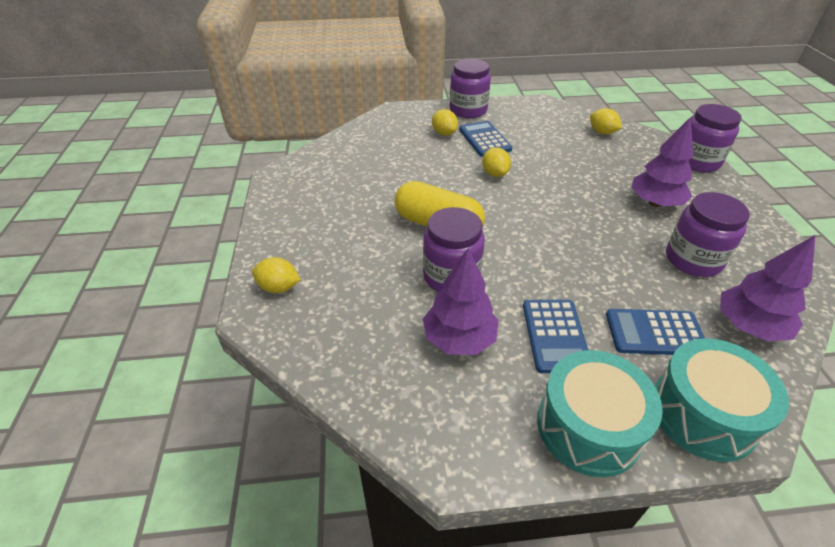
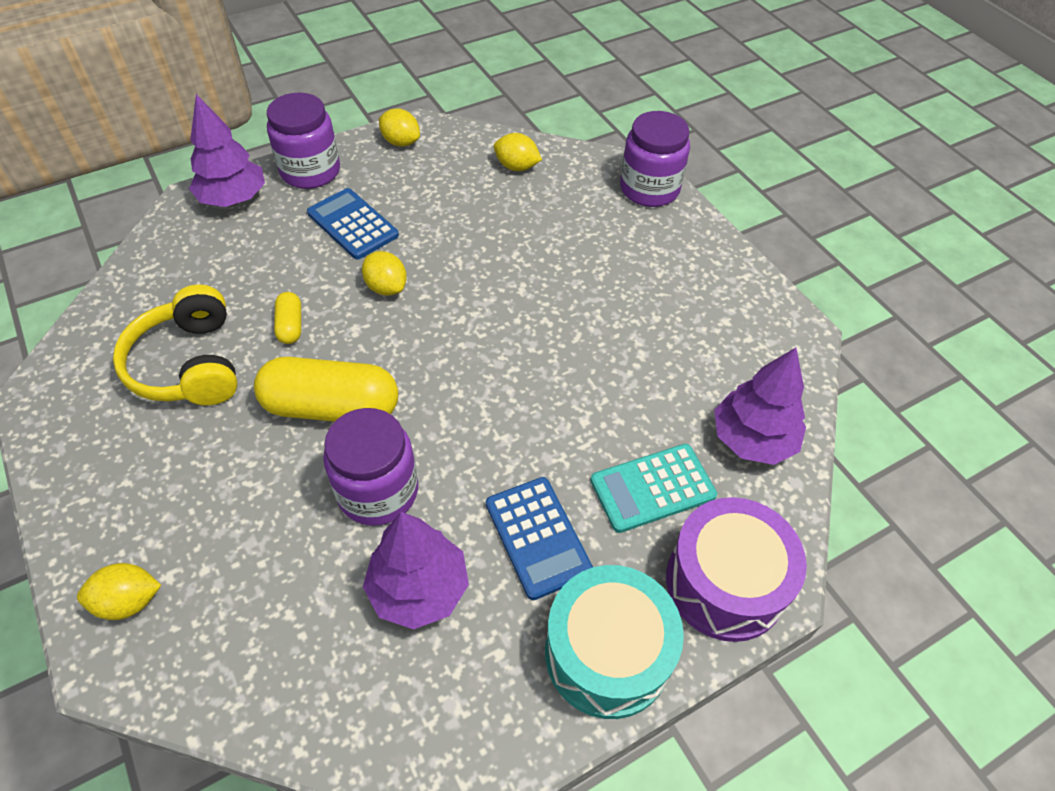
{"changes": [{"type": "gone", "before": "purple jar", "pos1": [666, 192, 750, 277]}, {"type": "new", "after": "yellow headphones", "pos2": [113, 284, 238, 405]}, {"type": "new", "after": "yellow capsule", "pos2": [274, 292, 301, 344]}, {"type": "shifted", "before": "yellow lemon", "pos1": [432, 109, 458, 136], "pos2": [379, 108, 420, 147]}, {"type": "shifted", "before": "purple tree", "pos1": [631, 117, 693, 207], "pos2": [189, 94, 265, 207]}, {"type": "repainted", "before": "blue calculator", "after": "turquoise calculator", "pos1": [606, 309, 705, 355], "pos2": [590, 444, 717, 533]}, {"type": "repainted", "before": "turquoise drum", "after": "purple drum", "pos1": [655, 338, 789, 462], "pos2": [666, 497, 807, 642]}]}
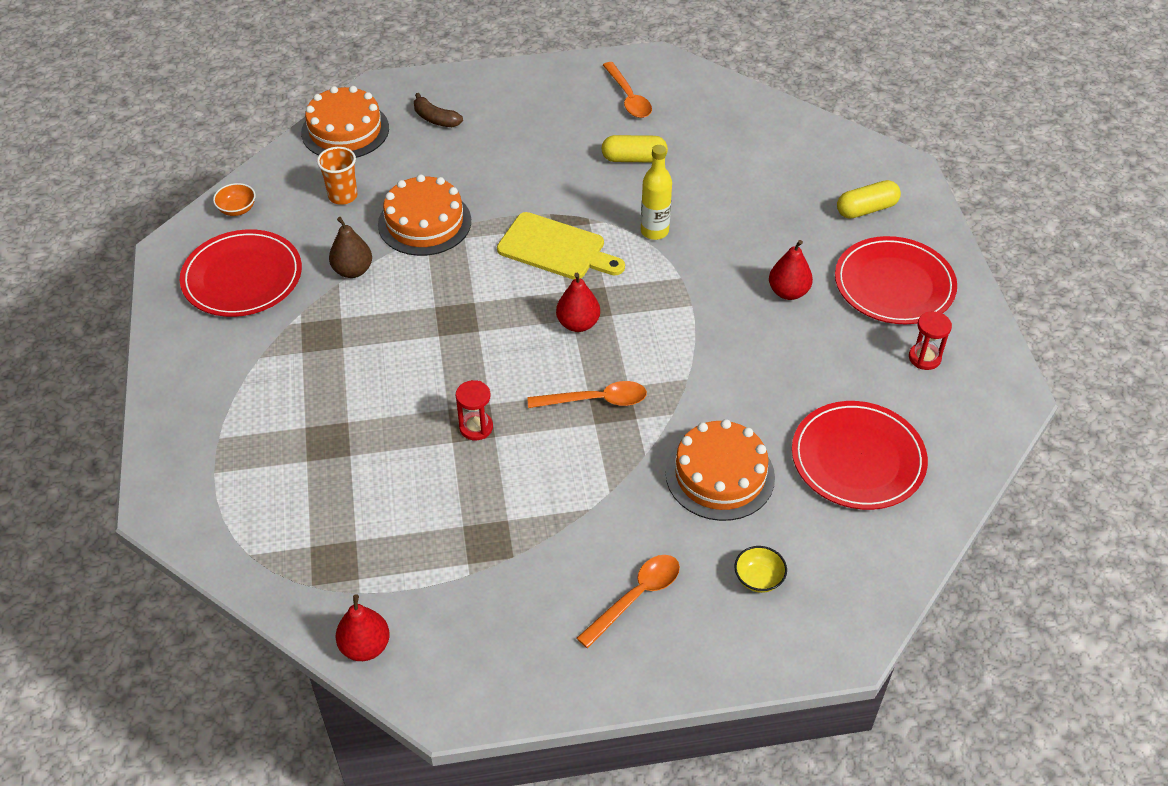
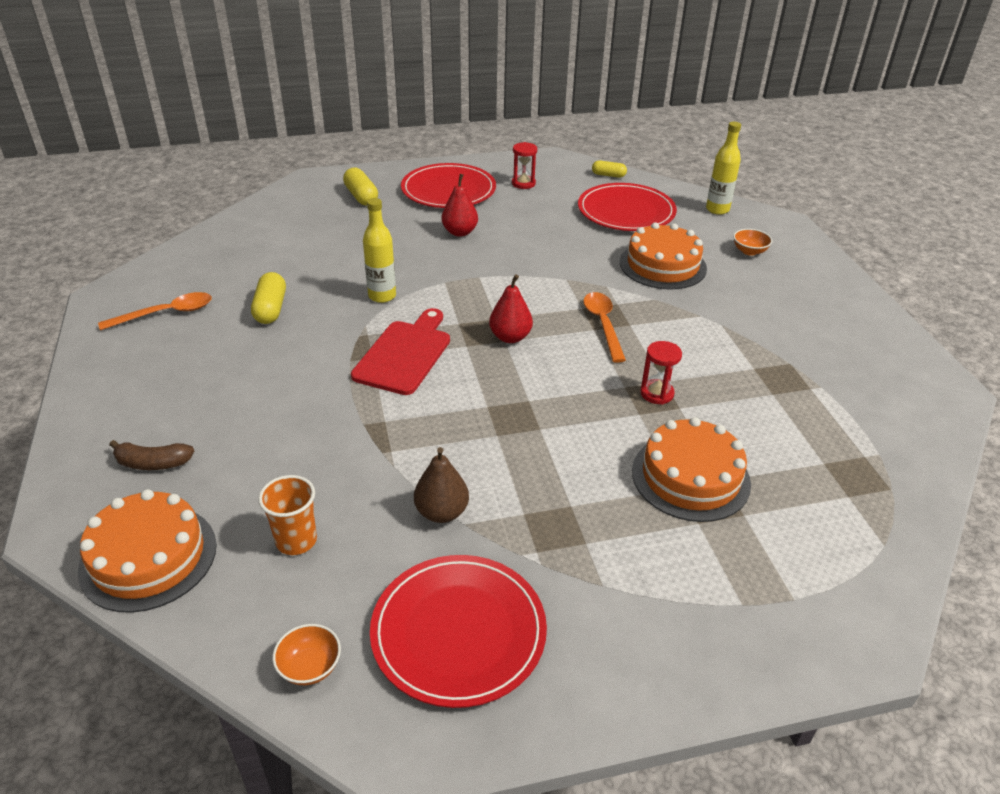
{"changes": [{"type": "gone", "before": "red pear", "pos1": [336, 594, 390, 661]}, {"type": "gone", "before": "orange spoon", "pos1": [577, 555, 680, 648]}, {"type": "new", "after": "yellow capsule", "pos2": [592, 160, 627, 178]}, {"type": "new", "after": "yellow bottle", "pos2": [706, 122, 741, 215]}, {"type": "shifted", "before": "orange cake", "pos1": [378, 174, 471, 256], "pos2": [632, 417, 751, 522]}, {"type": "repainted", "before": "yellow cutting board", "after": "red cutting board", "pos1": [497, 212, 625, 279], "pos2": [351, 308, 450, 395]}, {"type": "repainted", "before": "yellow bowl", "after": "orange bowl", "pos1": [734, 546, 787, 593], "pos2": [733, 229, 772, 256]}, {"type": "rotated", "before": "brown banana", "pos1": [414, 93, 463, 127], "pos2": [109, 440, 194, 470], "turn": 60}]}
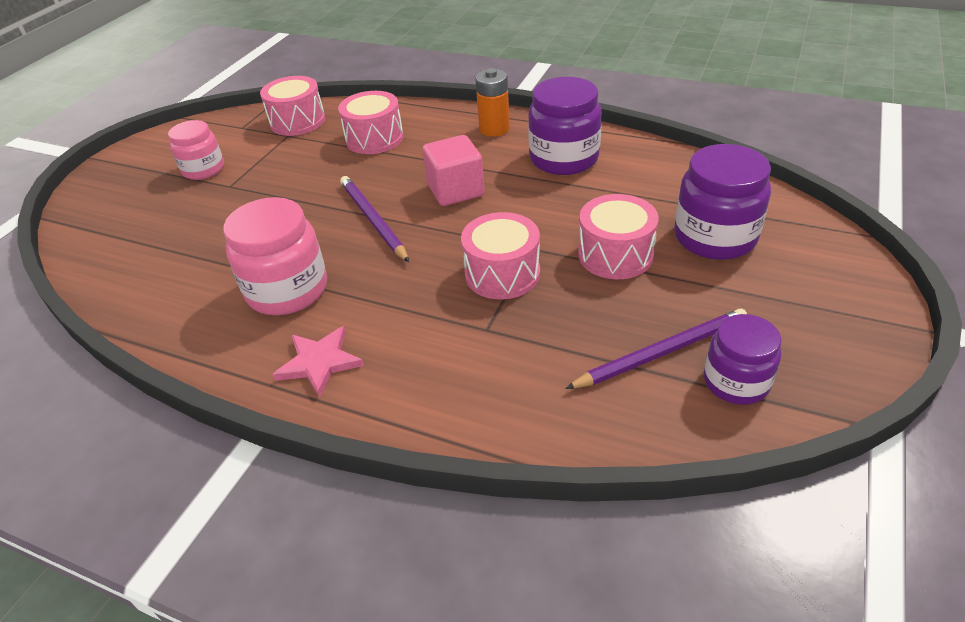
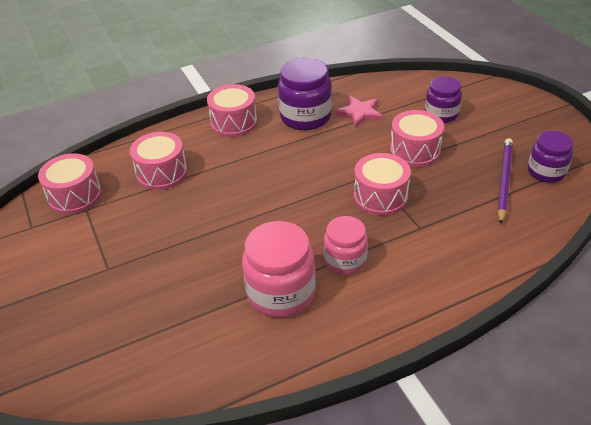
{"changes": [{"type": "gone", "before": "purple pencil", "pos1": [340, 176, 409, 262]}, {"type": "gone", "before": "pink cube", "pos1": [423, 135, 485, 206]}, {"type": "shifted", "before": "pink jar", "pos1": [168, 120, 224, 180], "pos2": [324, 216, 368, 275]}, {"type": "shifted", "before": "pink star", "pos1": [272, 326, 364, 398], "pos2": [334, 96, 383, 128]}, {"type": "swapped", "before": "orange battery", "after": "pink drum", "pos1": [475, 68, 510, 137], "pos2": [207, 84, 257, 137]}, {"type": "scaled", "before": "purple jar", "pos1": [674, 144, 771, 260], "pos2": [425, 76, 462, 123], "scale": 0.64}]}
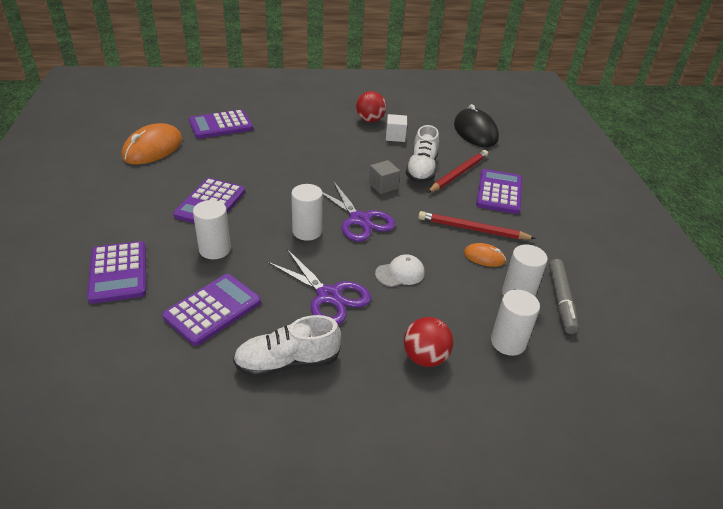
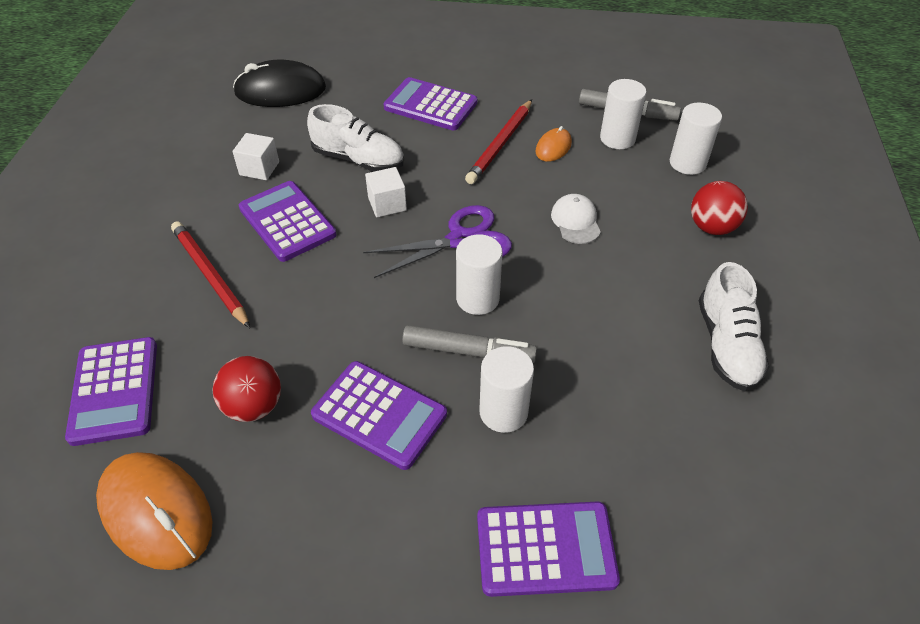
{"changes": [{"type": "gone", "before": "purple scissors", "pos1": [267, 249, 371, 325]}, {"type": "new", "after": "grey marker", "pos2": [402, 325, 537, 363]}, {"type": "shifted", "before": "purple calculator", "pos1": [162, 274, 261, 346], "pos2": [239, 181, 337, 262]}, {"type": "shifted", "before": "red ball", "pos1": [356, 91, 386, 122], "pos2": [212, 356, 281, 422]}, {"type": "shifted", "before": "red pencil", "pos1": [427, 150, 488, 193], "pos2": [171, 221, 250, 328]}, {"type": "repainted", "before": "grey cube", "after": "white cube", "pos1": [369, 160, 400, 194], "pos2": [365, 167, 407, 217]}]}
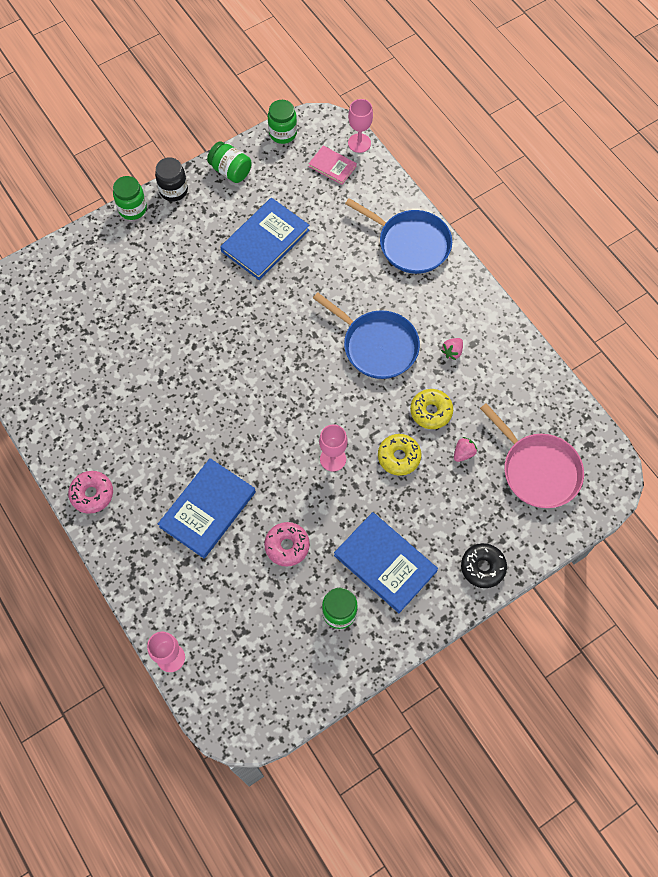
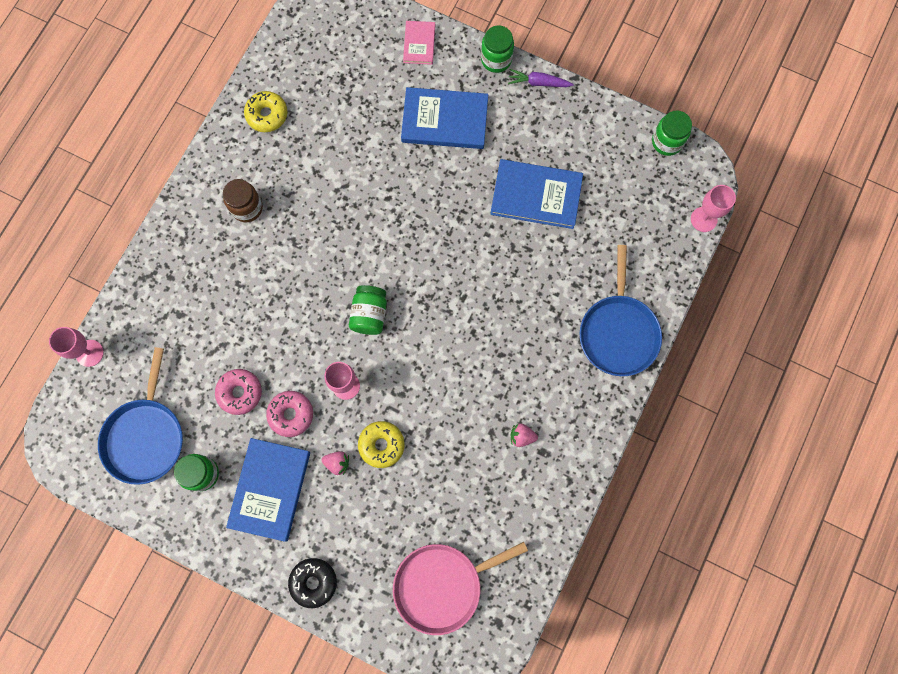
{"changes": [{"type": "new", "after": "brown jar", "pos2": [223, 179, 263, 222]}, {"type": "shifted", "before": "pink donut", "pos1": [68, 471, 113, 514], "pos2": [266, 391, 313, 437]}, {"type": "shifted", "before": "blue book", "pos1": [158, 458, 256, 558], "pos2": [401, 87, 488, 149]}, {"type": "shifted", "before": "green jar", "pos1": [207, 141, 252, 183], "pos2": [349, 285, 387, 335]}, {"type": "shifted", "before": "pink book", "pos1": [309, 146, 357, 185], "pos2": [403, 21, 435, 65]}, {"type": "shifted", "before": "blue pan", "pos1": [313, 292, 420, 379], "pos2": [98, 347, 183, 485]}, {"type": "shifted", "before": "yellow donut", "pos1": [410, 389, 453, 429], "pos2": [244, 91, 288, 132]}, {"type": "shifted", "before": "pink strawberry", "pos1": [454, 437, 478, 462], "pos2": [321, 452, 349, 475]}, {"type": "swapped", "before": "black jar", "after": "purple carrot", "pos1": [155, 157, 188, 201], "pos2": [508, 69, 574, 87]}, {"type": "rotated", "before": "pink pan", "pos1": [480, 403, 584, 508], "pos2": [393, 542, 528, 635], "turn": 45}]}
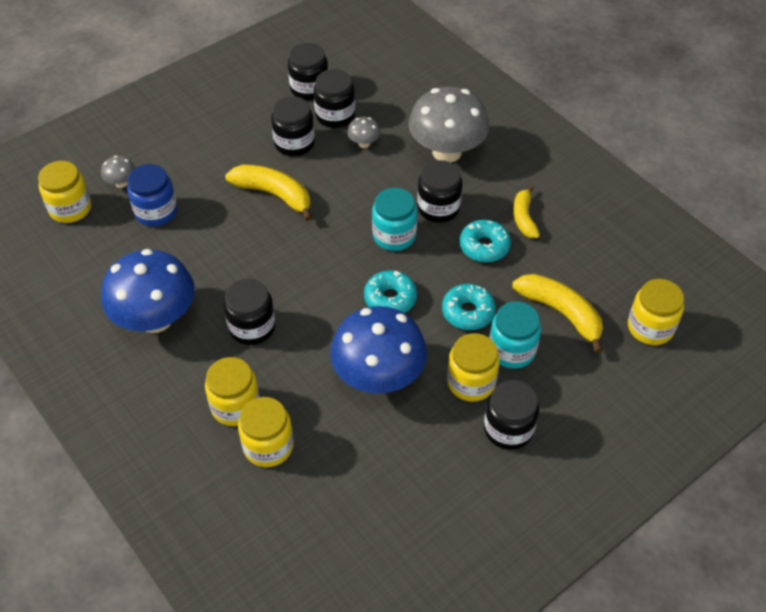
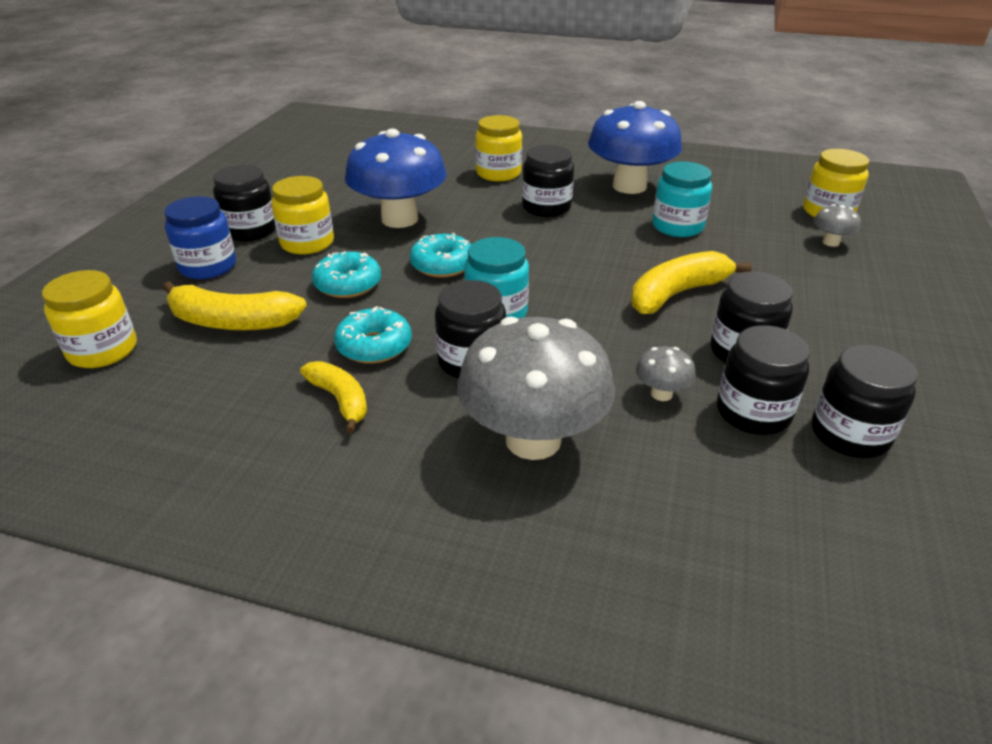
{"changes": [{"type": "gone", "before": "yellow jar", "pos1": [238, 397, 294, 467]}, {"type": "shifted", "before": "blue jar", "pos1": [127, 164, 177, 226], "pos2": [164, 196, 236, 279]}, {"type": "shifted", "before": "turquoise jar", "pos1": [489, 301, 541, 369], "pos2": [652, 161, 712, 237]}, {"type": "rotated", "before": "yellow banana", "pos1": [225, 164, 312, 221], "pos2": [631, 251, 752, 314], "turn": 150}]}
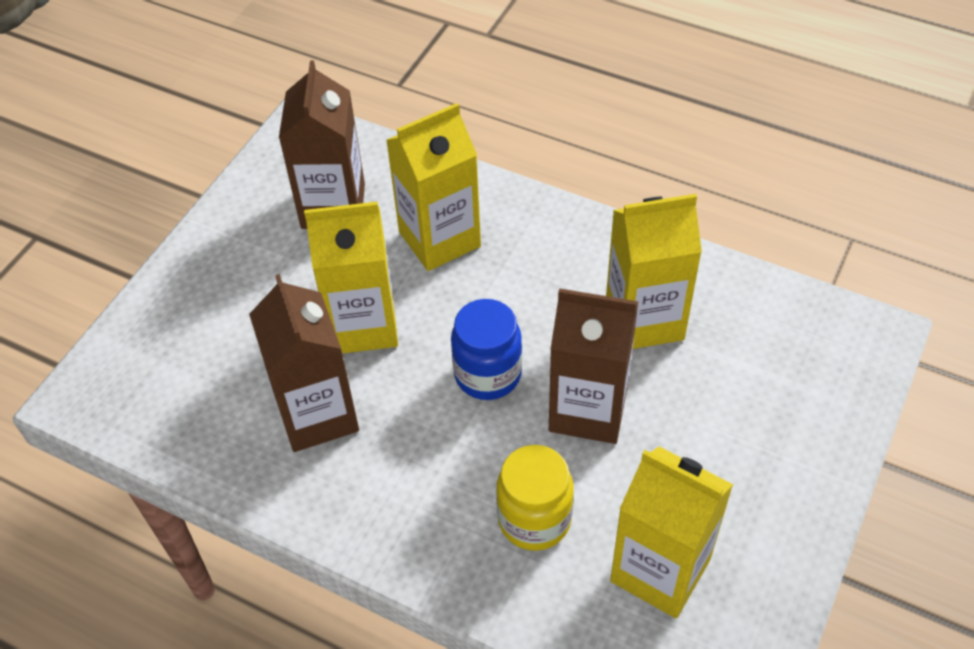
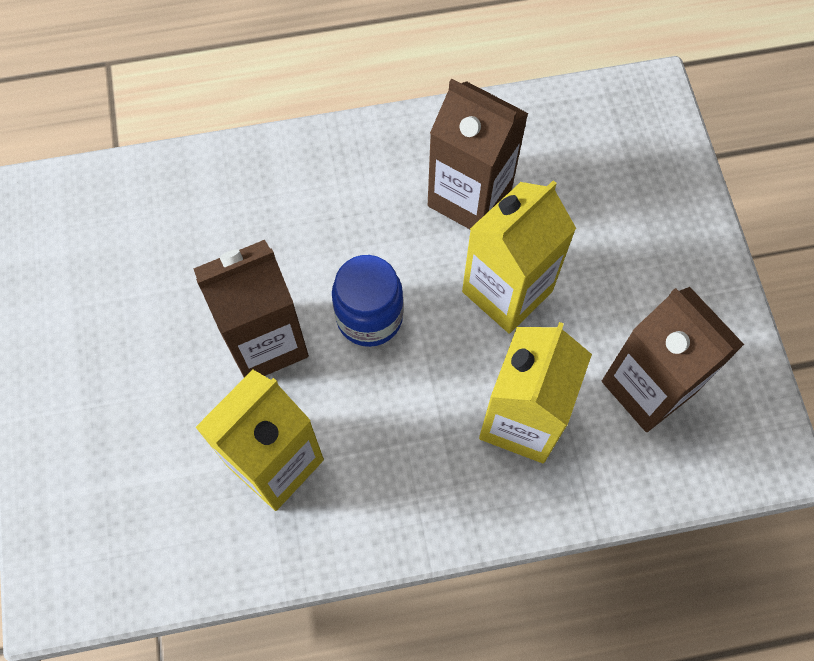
{"changes": [{"type": "gone", "before": "yellow jar", "pos1": [496, 445, 574, 551]}, {"type": "gone", "before": "yellow carton", "pos1": [610, 447, 733, 618]}]}
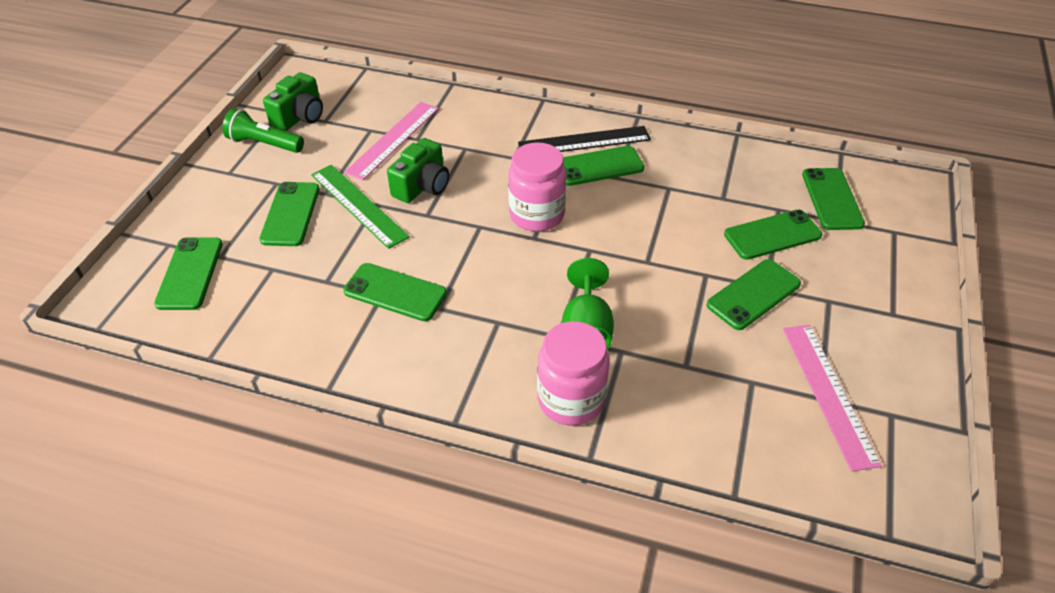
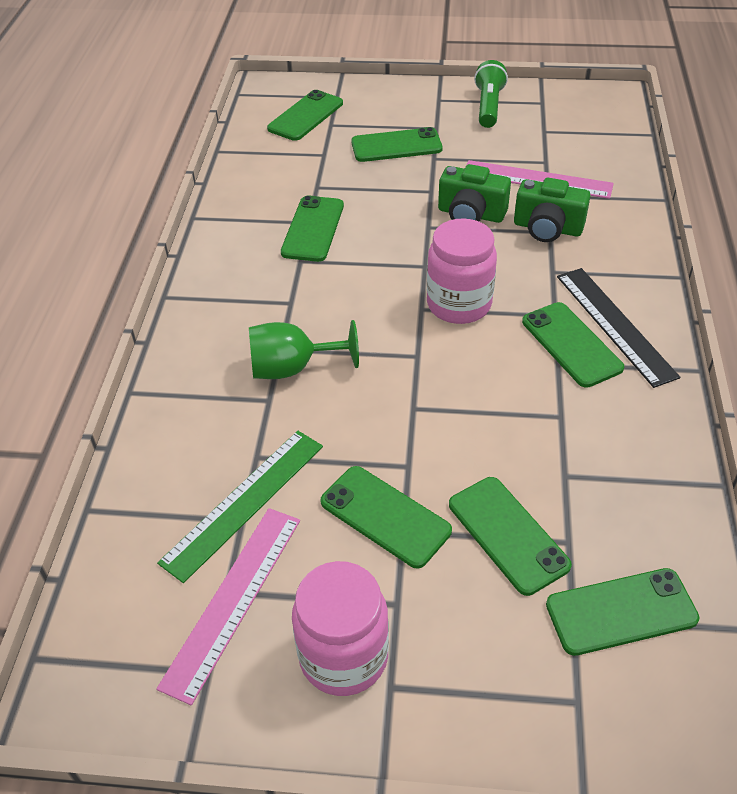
{"changes": [{"type": "shifted", "before": "green camera", "pos1": [263, 72, 323, 131], "pos2": [514, 178, 591, 242]}, {"type": "shifted", "before": "green ruler", "pos1": [311, 165, 410, 249], "pos2": [157, 431, 323, 583]}, {"type": "shifted", "before": "pink jar", "pos1": [537, 321, 610, 425], "pos2": [292, 561, 389, 696]}, {"type": "rotated", "before": "green phone", "pos1": [154, 238, 223, 310], "pos2": [267, 90, 343, 141], "turn": -45}, {"type": "rotated", "before": "pink ruler", "pos1": [783, 325, 882, 471], "pos2": [156, 508, 300, 705], "turn": -45}]}
